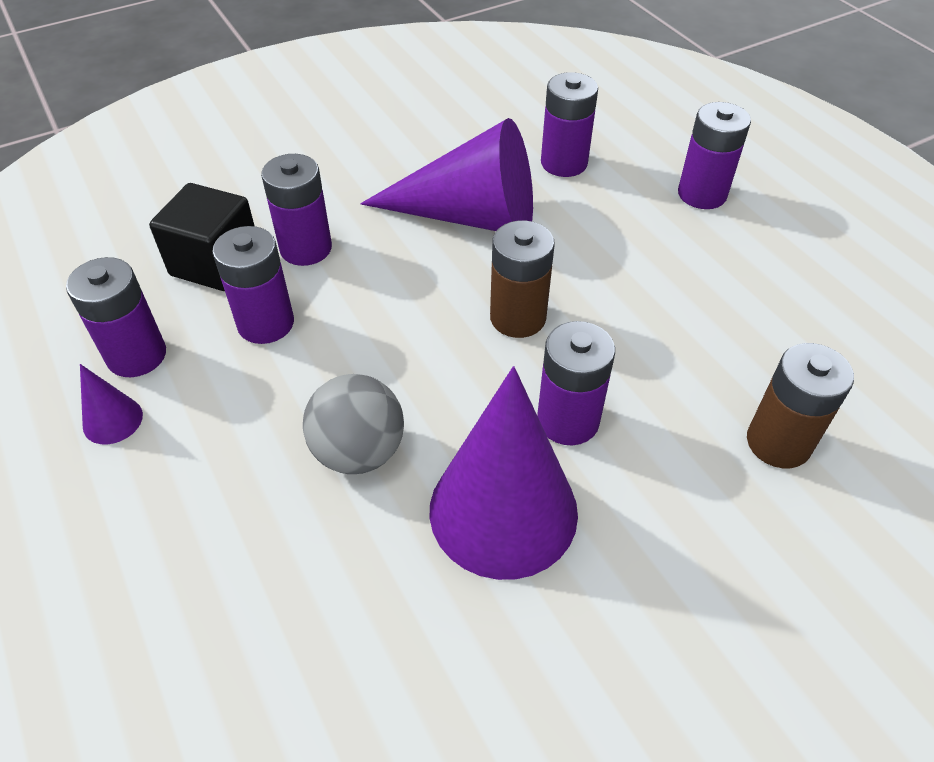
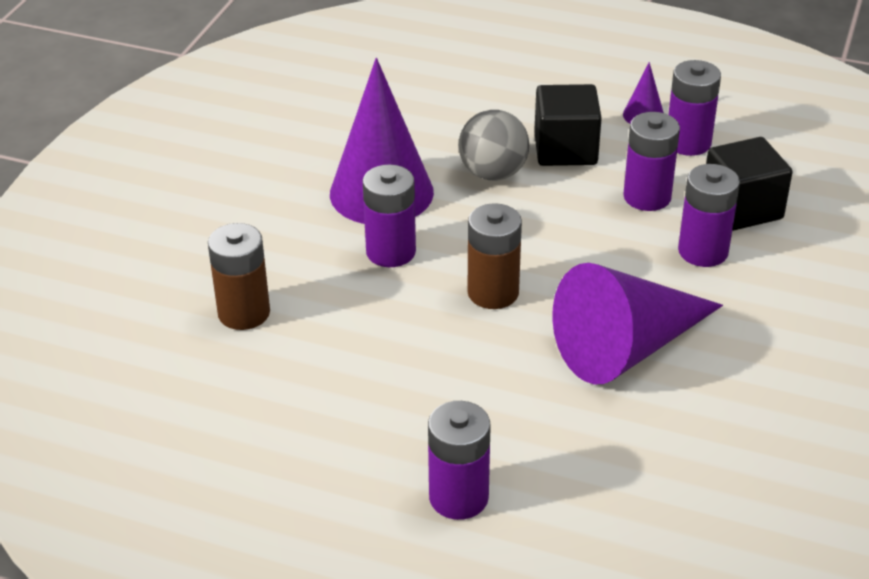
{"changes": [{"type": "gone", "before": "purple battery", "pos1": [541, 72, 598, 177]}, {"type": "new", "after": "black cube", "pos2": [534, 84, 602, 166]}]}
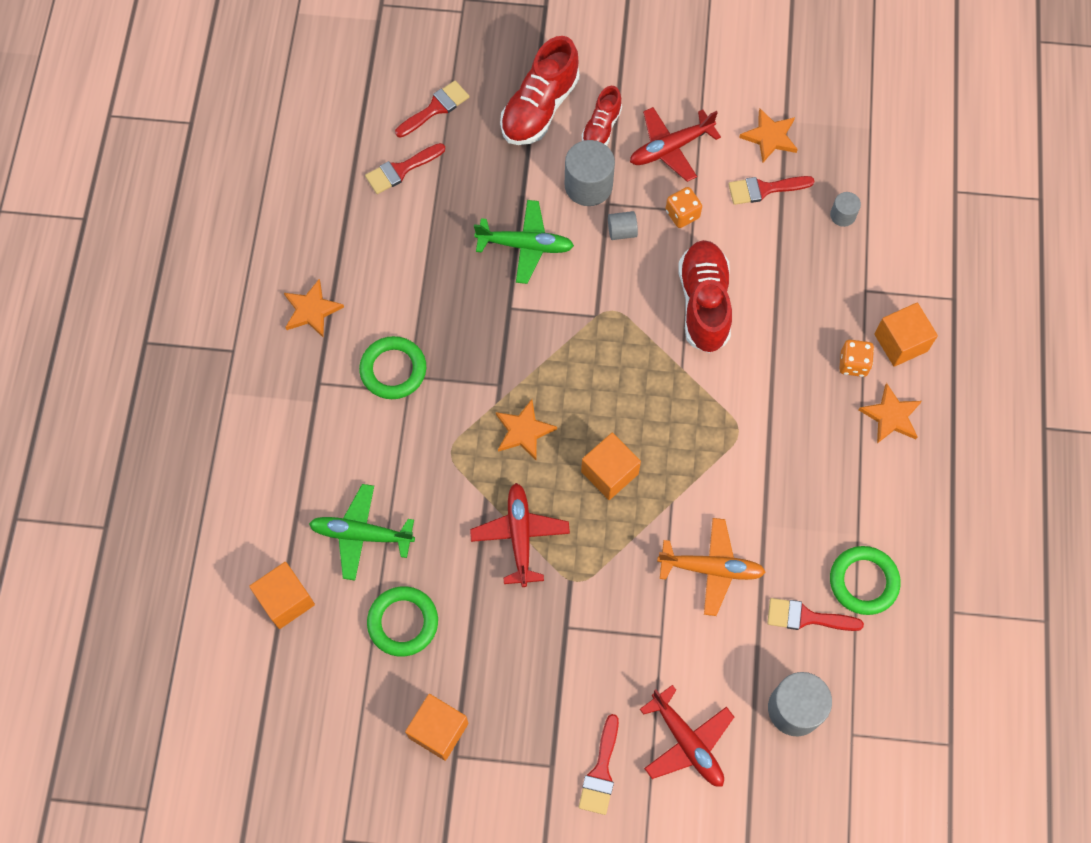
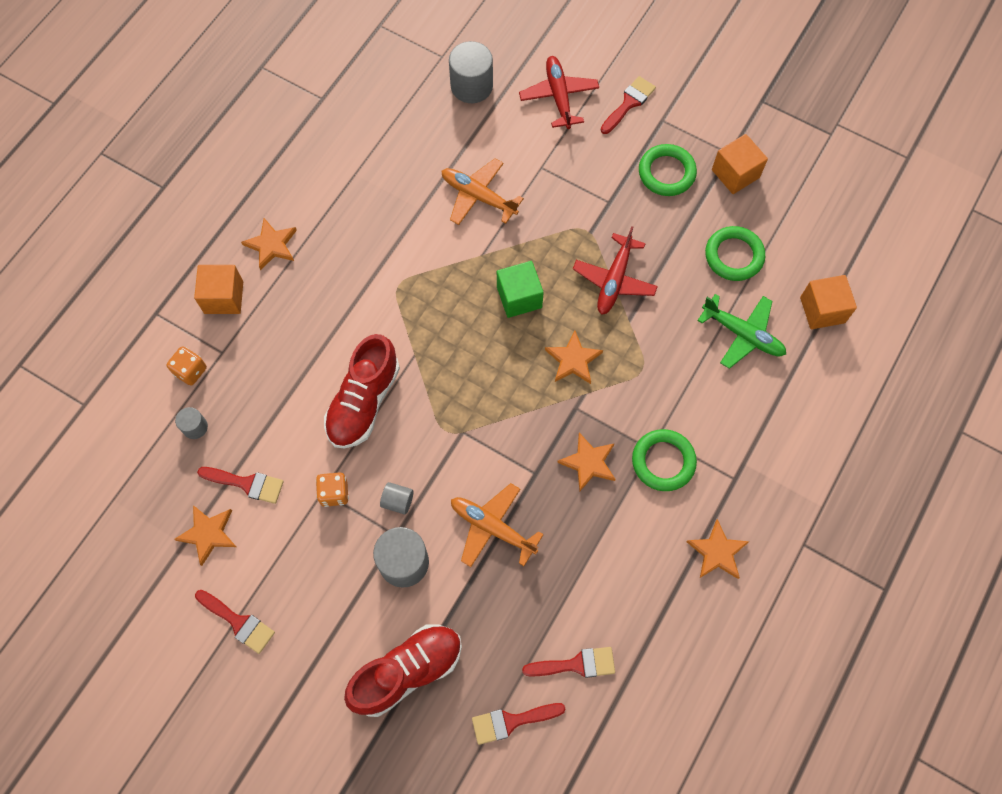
{"changes": [{"type": "gone", "before": "red shoe", "pos1": [582, 86, 622, 146]}, {"type": "gone", "before": "red plane", "pos1": [630, 107, 721, 182]}, {"type": "new", "after": "orange star", "pos2": [557, 432, 616, 491]}, {"type": "shifted", "before": "red brush", "pos1": [767, 598, 864, 631], "pos2": [195, 590, 275, 654]}, {"type": "shifted", "before": "green ring", "pos1": [830, 546, 901, 615], "pos2": [639, 144, 697, 196]}, {"type": "shifted", "before": "orange dice", "pos1": [839, 340, 874, 377], "pos2": [166, 346, 207, 386]}, {"type": "repainted", "before": "green plane", "after": "orange plane", "pos1": [474, 200, 574, 284], "pos2": [451, 483, 544, 567]}, {"type": "repainted", "before": "orange cube", "after": "green cube", "pos1": [581, 433, 641, 500], "pos2": [497, 261, 544, 318]}]}
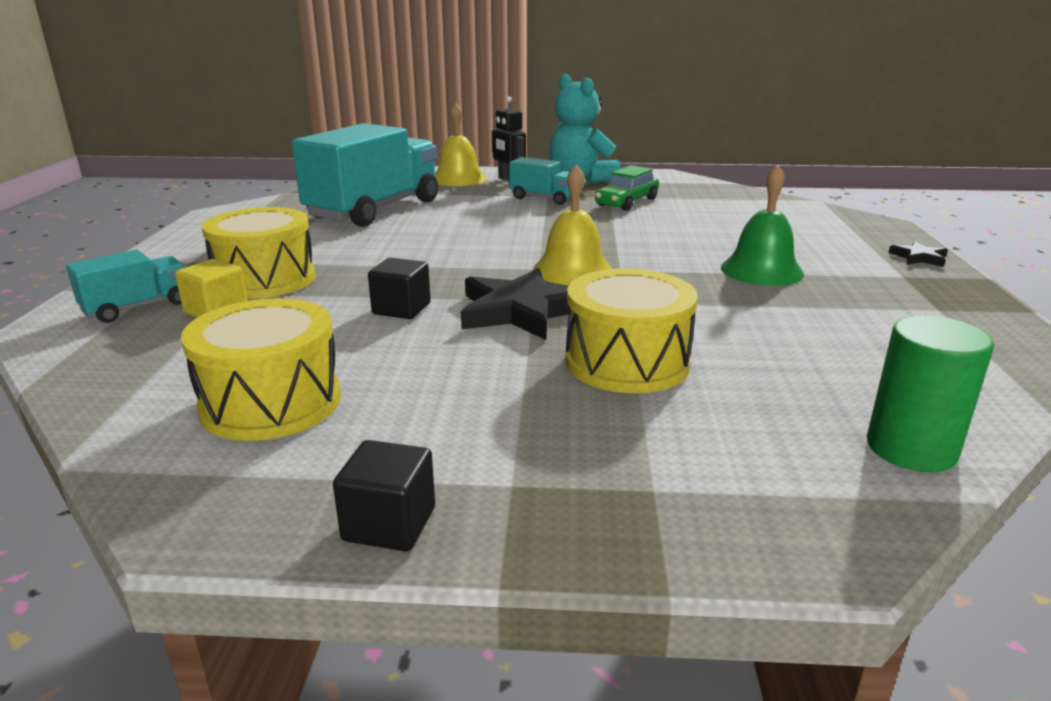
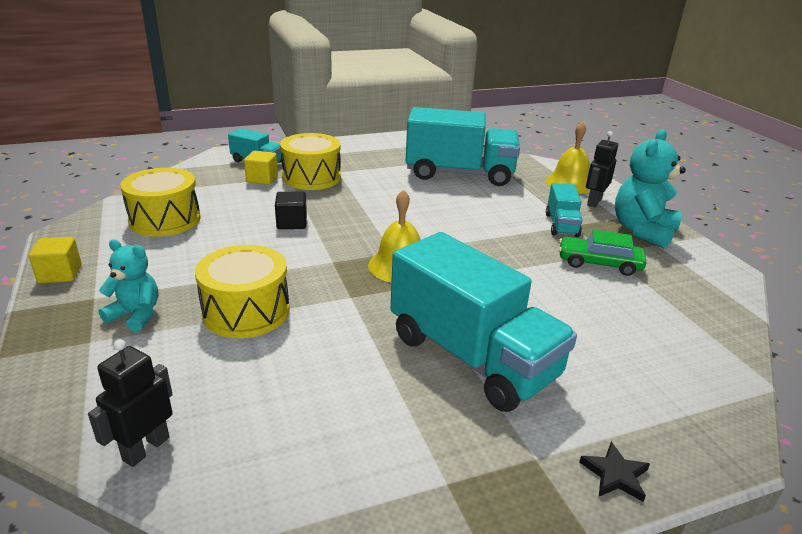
{"changes": [{"type": "gone", "before": "black star", "pos1": [461, 268, 570, 340]}, {"type": "new", "after": "turquoise teddy bear", "pos2": [99, 239, 158, 332]}, {"type": "swapped", "before": "green bell", "after": "turquoise truck", "pos1": [721, 165, 804, 286], "pos2": [391, 232, 577, 412]}, {"type": "swapped", "before": "green cylinder", "after": "black robot", "pos1": [867, 315, 994, 472], "pos2": [88, 339, 173, 467]}, {"type": "repainted", "before": "black cube", "after": "yellow cube", "pos1": [333, 440, 435, 551], "pos2": [29, 237, 82, 283]}]}
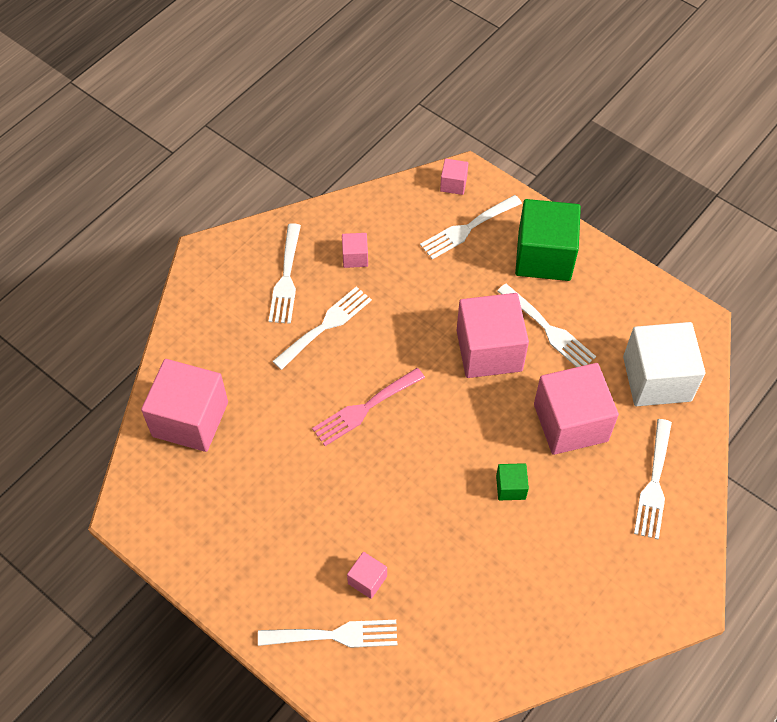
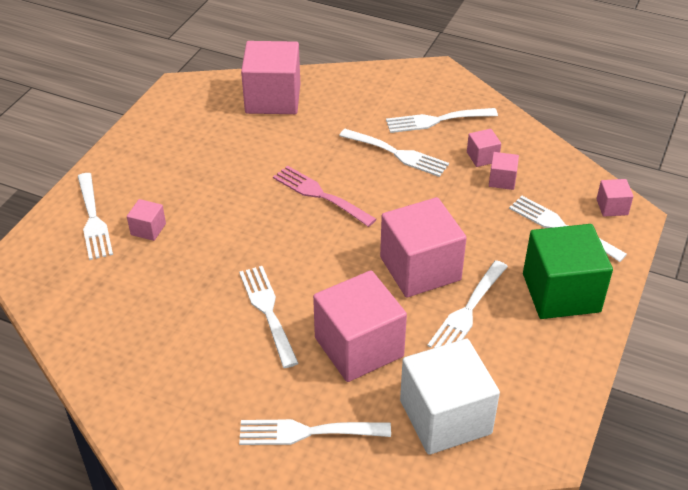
{"changes": [{"type": "new", "after": "pink cube", "pos2": [489, 152, 519, 190]}, {"type": "swapped", "before": "green cube", "after": "white fork", "pos1": [496, 463, 529, 501], "pos2": [239, 266, 298, 368]}]}
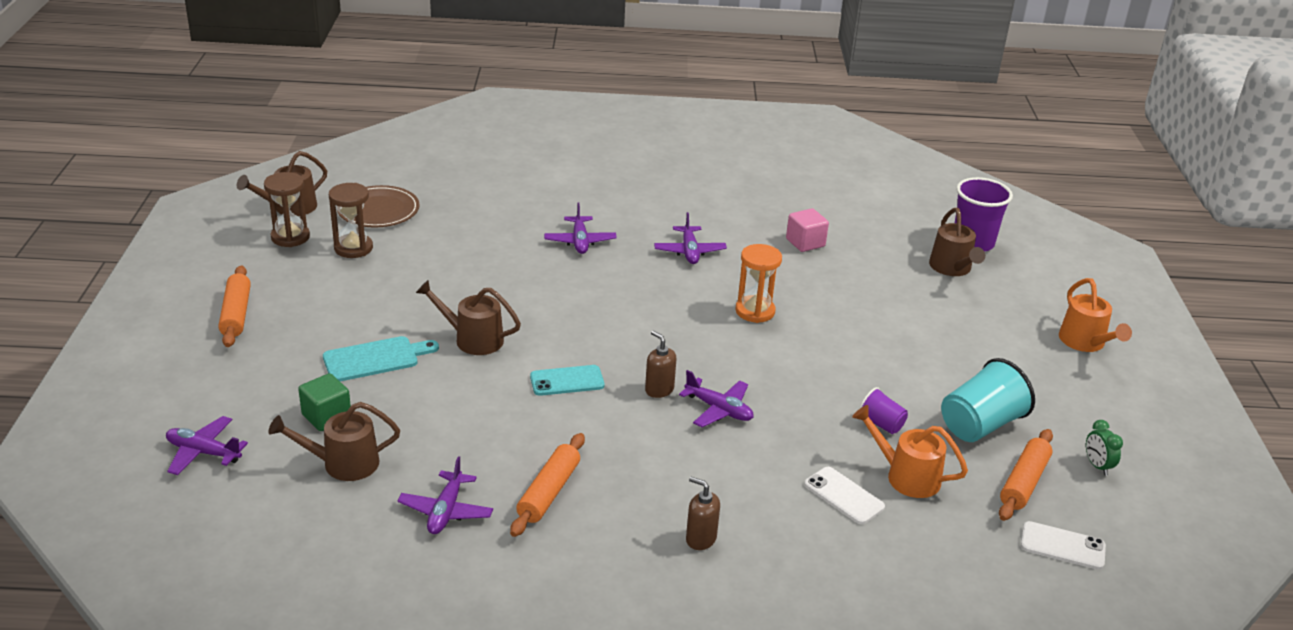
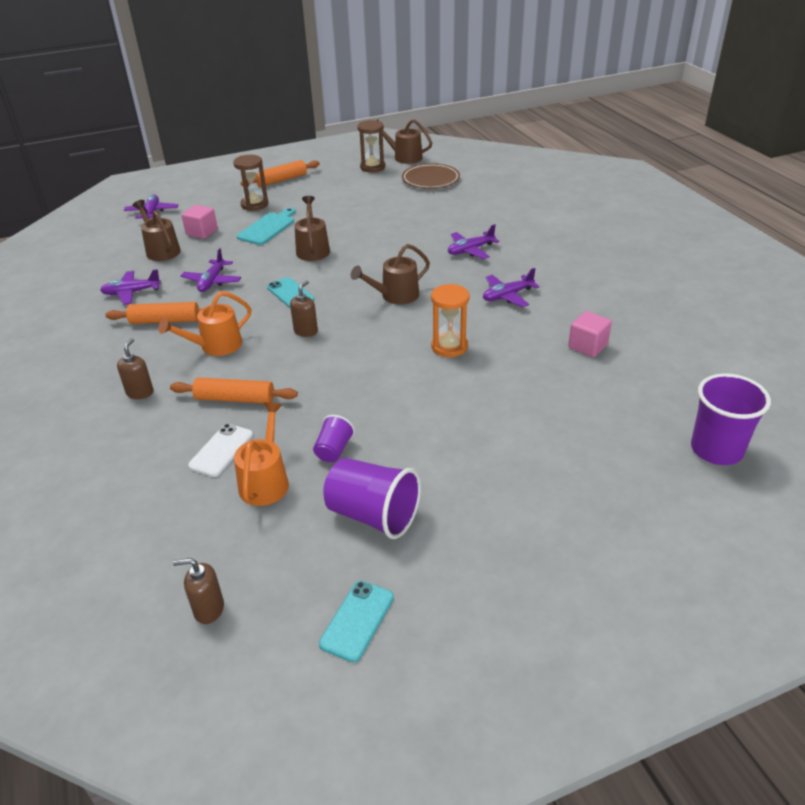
{"changes": [{"type": "shifted", "before": "brown hourglass", "pos1": [329, 183, 373, 258], "pos2": [233, 155, 268, 211]}, {"type": "shifted", "before": "purple plane", "pos1": [679, 370, 753, 427], "pos2": [181, 248, 241, 292]}, {"type": "shifted", "before": "brown watering can", "pos1": [929, 208, 985, 276], "pos2": [351, 244, 430, 304]}, {"type": "shifted", "before": "orange rolling pin", "pos1": [999, 429, 1053, 521], "pos2": [170, 378, 298, 403]}, {"type": "shifted", "before": "orange watering can", "pos1": [1059, 278, 1132, 352], "pos2": [158, 291, 252, 356]}, {"type": "swapped", "before": "white phone", "after": "brown soap dispenser", "pos1": [1021, 521, 1106, 570], "pos2": [173, 558, 224, 624]}, {"type": "swapped", "before": "green clock", "after": "turquoise phone", "pos1": [1086, 420, 1123, 476], "pos2": [319, 581, 394, 662]}, {"type": "repainted", "before": "green cube", "after": "pink cube", "pos1": [298, 373, 351, 431], "pos2": [182, 205, 218, 239]}, {"type": "repainted", "before": "turquoise cup", "after": "purple cup", "pos1": [941, 358, 1035, 442], "pos2": [323, 458, 421, 539]}, {"type": "rotated", "before": "turquoise cutting board", "pos1": [323, 336, 439, 381], "pos2": [237, 208, 295, 245], "turn": -105}]}
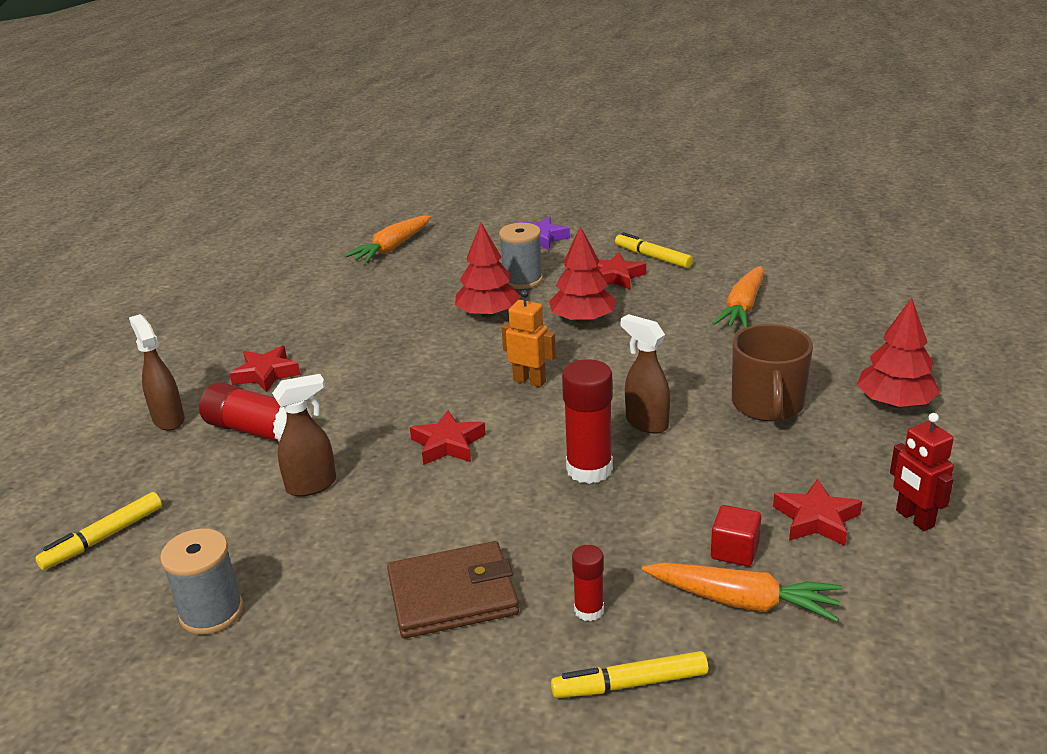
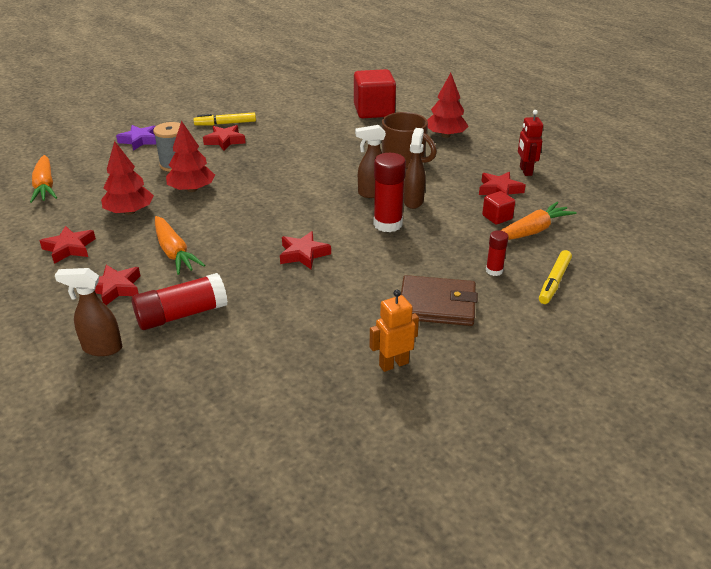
{"changes": [{"type": "gone", "before": "yellow marker", "pos1": [35, 492, 162, 570]}, {"type": "gone", "before": "grey spool", "pos1": [160, 528, 243, 635]}, {"type": "new", "after": "red star", "pos2": [40, 226, 96, 264]}, {"type": "new", "after": "red cube", "pos2": [354, 69, 396, 118]}, {"type": "shifted", "before": "brown spray bottle", "pos1": [272, 374, 336, 496], "pos2": [404, 128, 426, 209]}, {"type": "shifted", "before": "orange robot", "pos1": [501, 290, 556, 387], "pos2": [370, 290, 419, 372]}, {"type": "shifted", "before": "red tree", "pos1": [549, 226, 616, 324], "pos2": [101, 141, 154, 215]}, {"type": "shifted", "before": "orange carrot", "pos1": [712, 266, 764, 328], "pos2": [155, 216, 205, 275]}, {"type": "rotated", "before": "brown wallet", "pos1": [387, 541, 519, 639], "pos2": [401, 275, 478, 326], "turn": 75}, {"type": "rotated", "before": "red robot", "pos1": [890, 413, 954, 531], "pos2": [518, 110, 543, 176], "turn": 75}]}
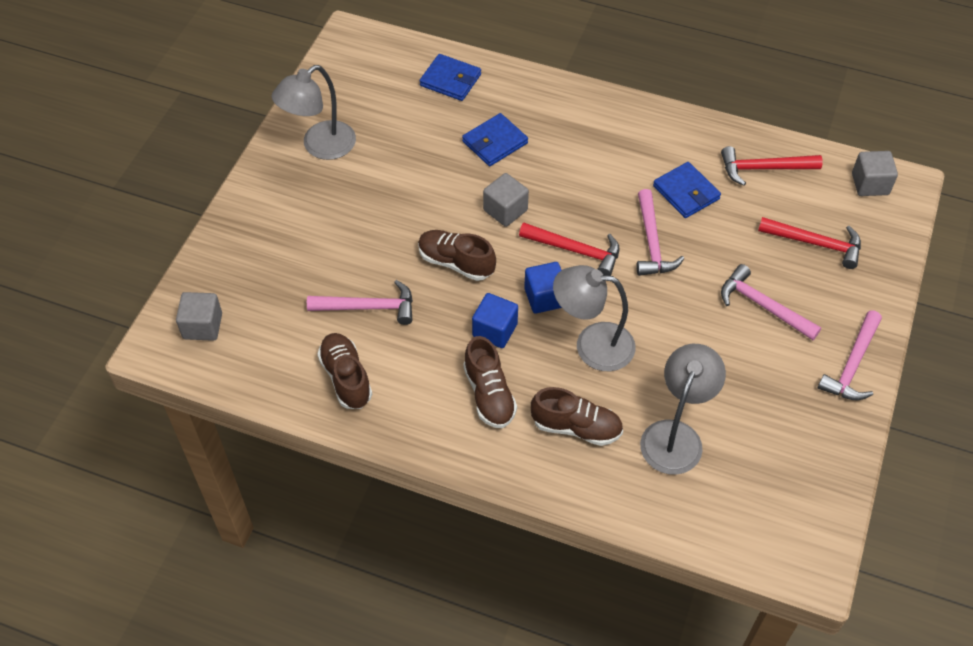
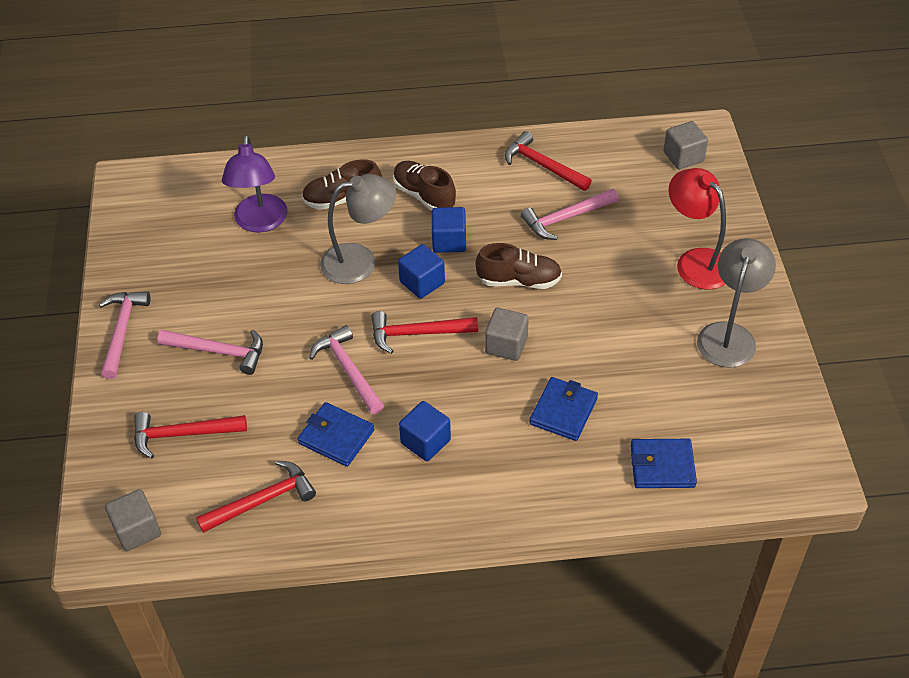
{"changes": [{"type": "new", "after": "blue cube", "pos2": [399, 401, 451, 461]}, {"type": "new", "after": "red lamp", "pos2": [669, 168, 726, 289]}, {"type": "swapped", "before": "brown shoe", "after": "red hammer", "pos1": [317, 333, 372, 409], "pos2": [505, 131, 592, 191]}, {"type": "repainted", "before": "grey lamp", "after": "purple lamp", "pos1": [640, 344, 726, 475], "pos2": [222, 135, 288, 233]}]}
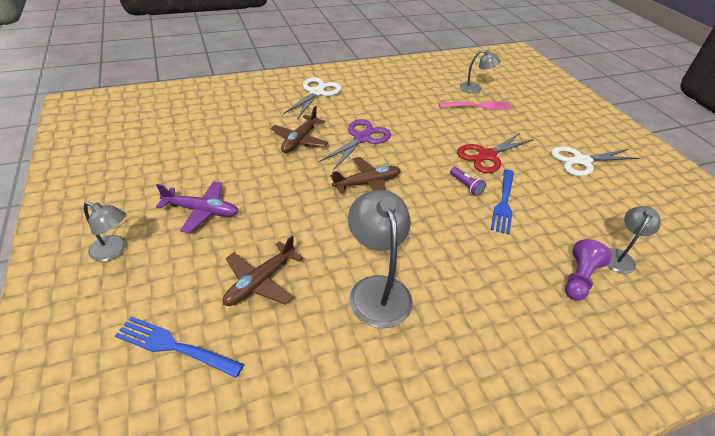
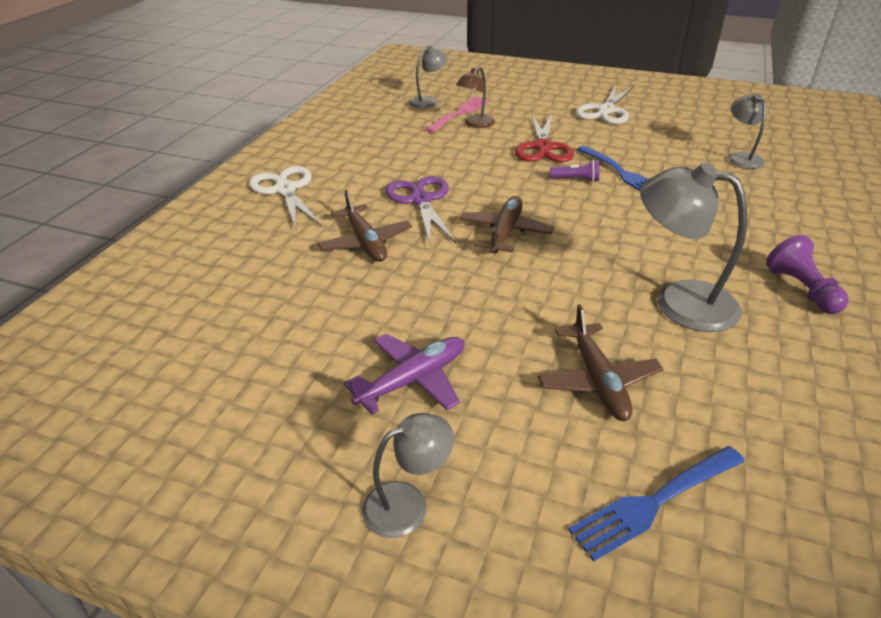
{"changes": [{"type": "new", "after": "brown lamp", "pos2": [456, 67, 495, 128]}, {"type": "shifted", "before": "purple pawn", "pos1": [565, 239, 612, 301], "pos2": [766, 235, 849, 314]}]}
